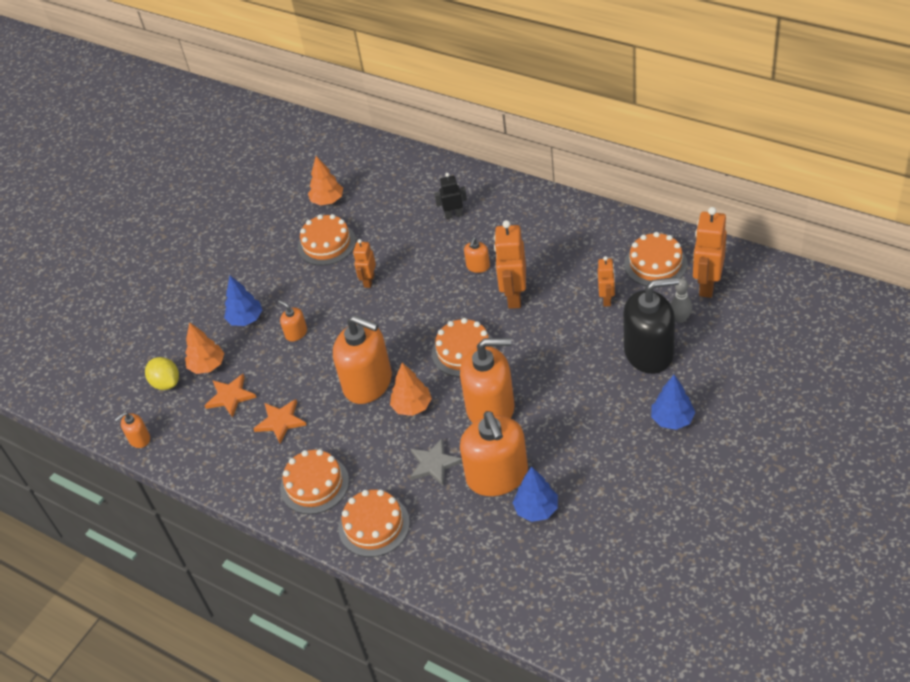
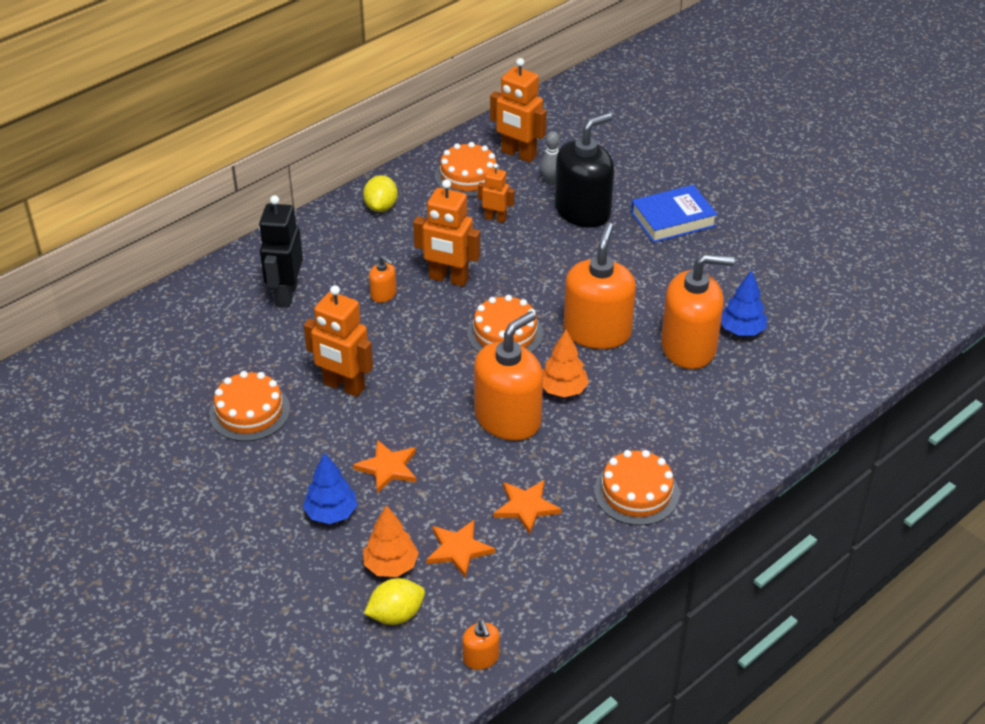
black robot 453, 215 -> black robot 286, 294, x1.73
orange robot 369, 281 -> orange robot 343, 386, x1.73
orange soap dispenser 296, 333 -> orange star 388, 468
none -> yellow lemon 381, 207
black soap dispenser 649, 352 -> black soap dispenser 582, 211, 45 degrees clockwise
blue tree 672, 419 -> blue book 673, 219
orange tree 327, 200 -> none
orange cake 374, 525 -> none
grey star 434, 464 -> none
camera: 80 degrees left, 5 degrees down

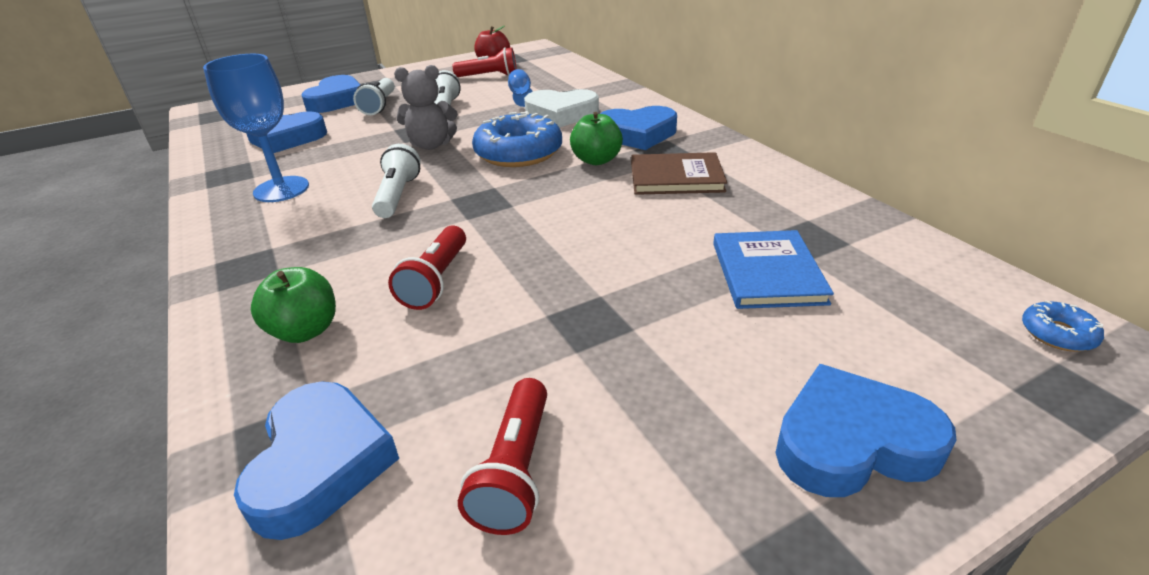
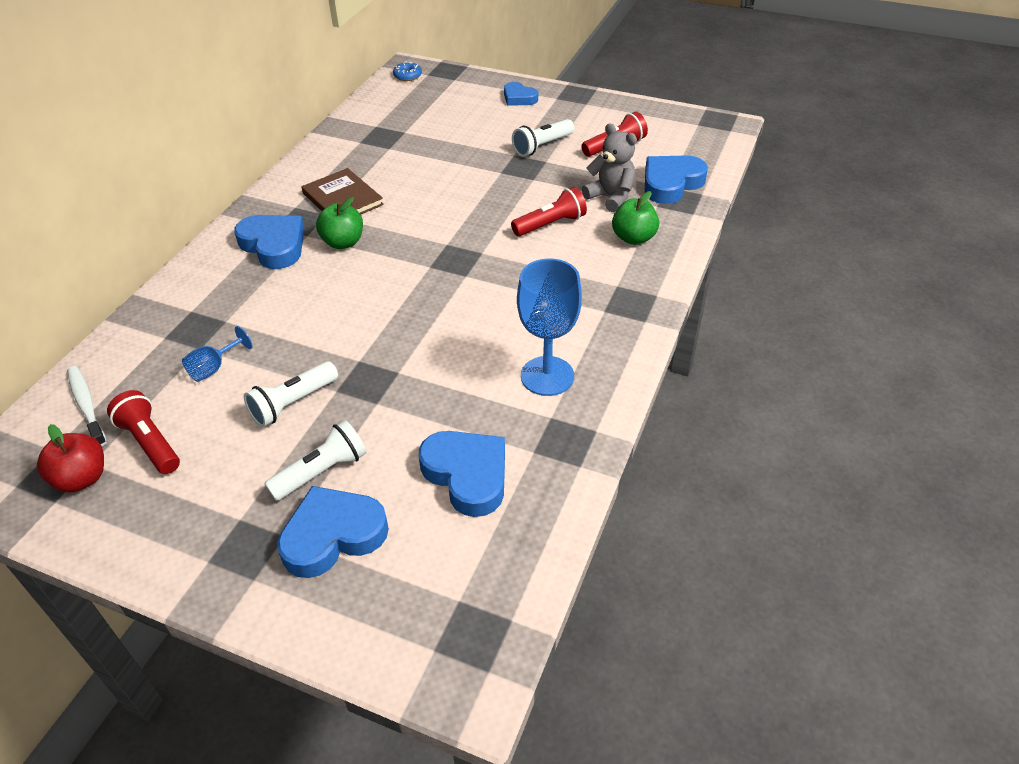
none -> white toothbrush 86, 405
blue heart 852, 442 -> blue heart 519, 98, x0.61
white flashlight 397, 195 -> white flashlight 542, 146, shifted
grey teddy bear 431, 145 -> grey teddy bear 611, 197, shifted
blue donut 518, 153 -> none
white heart 561, 114 -> none
blue book 767, 272 -> none
camera: 130 degrees left, 10 degrees up

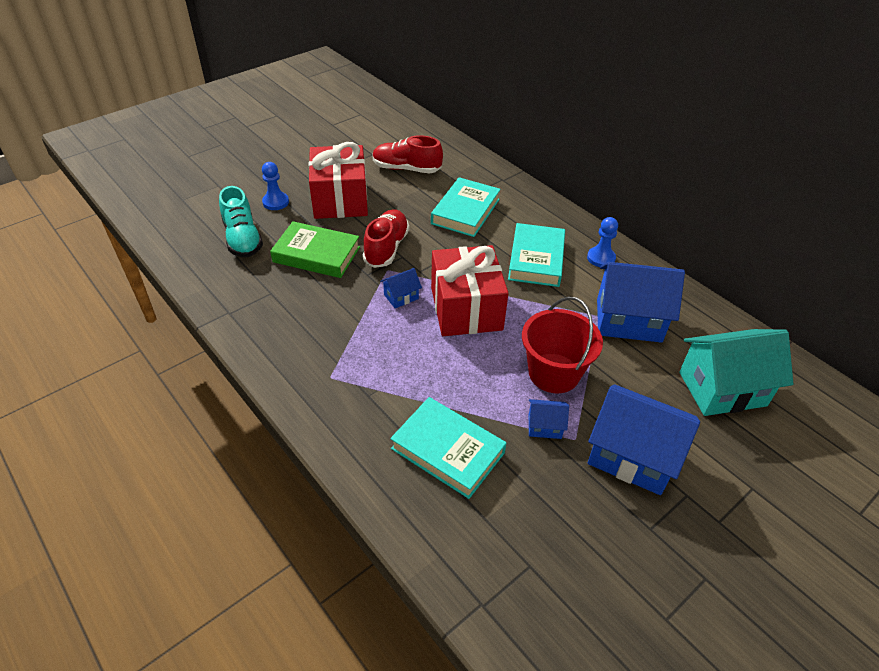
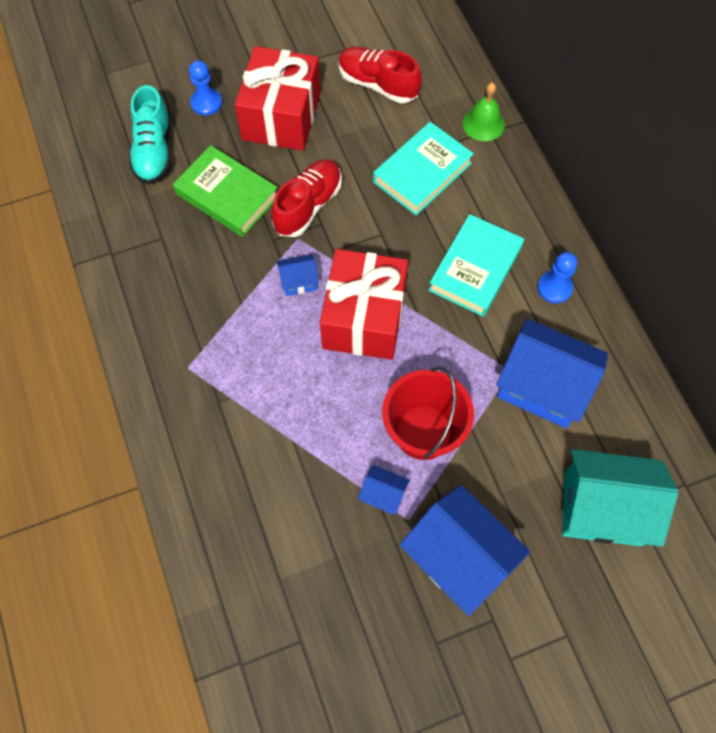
none -> green bell 483, 124
turquoise book 448, 450 -> none
camera: 20 degrees right, 20 degrees up

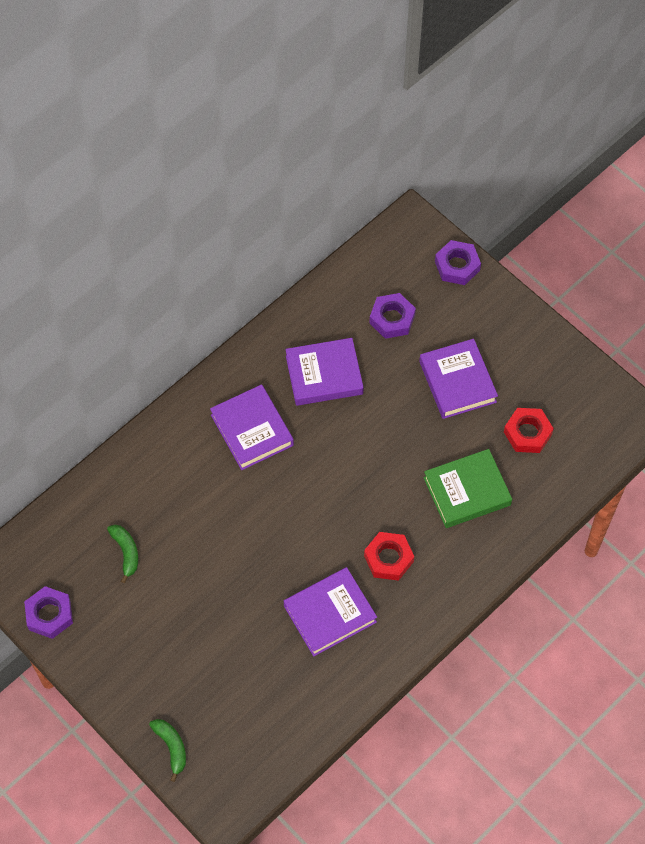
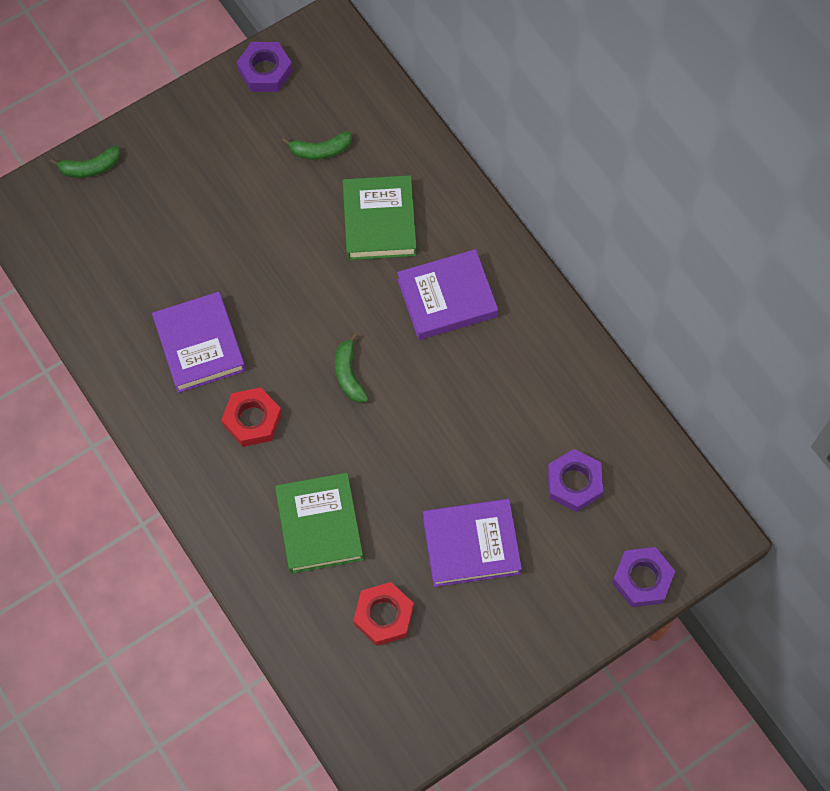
none -> green banana 349, 374
none -> green book 379, 221
purple book 324, 375 -> none
camera: 100 degrees right, 5 degrees up

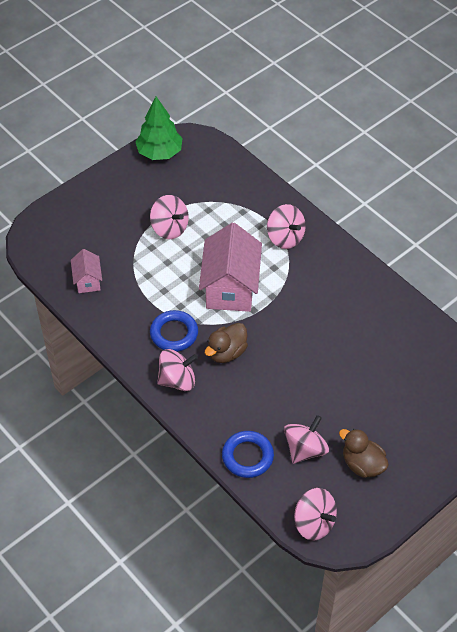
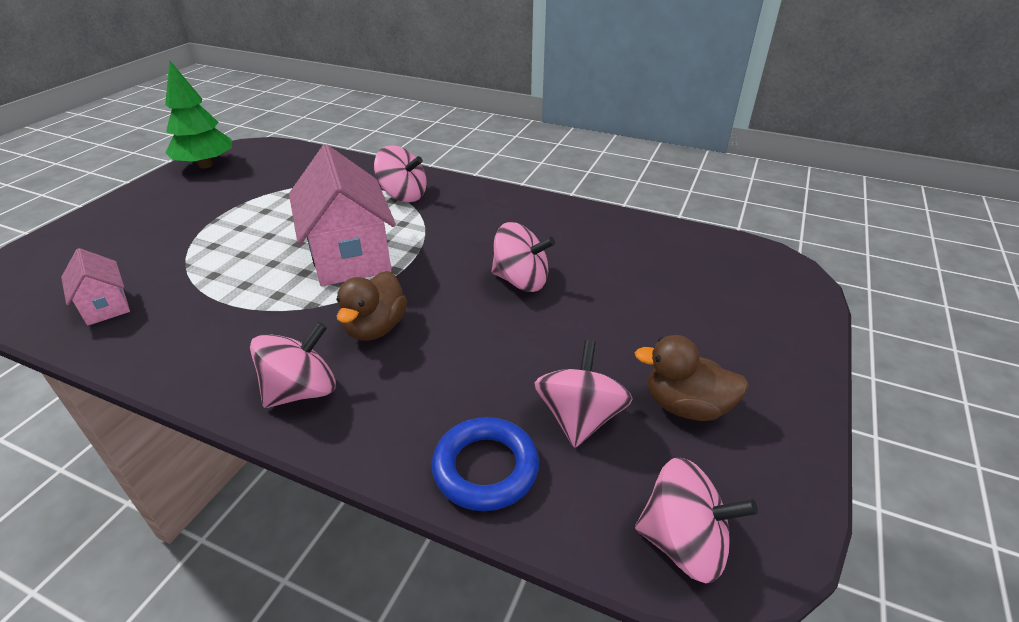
pink spinning top 170, 228 -> pink spinning top 521, 281, shifted
blue ring 174, 333 -> none
camera: 25 degrees left, 15 degrees down

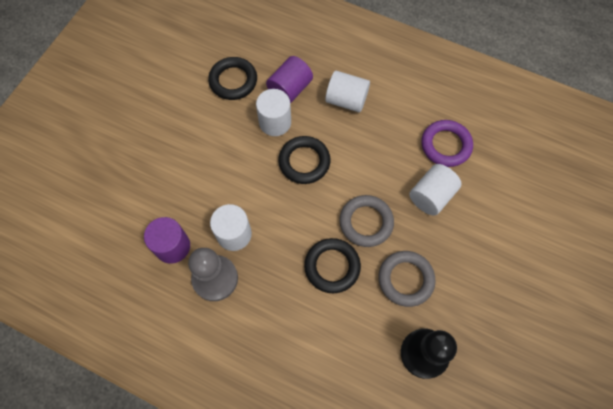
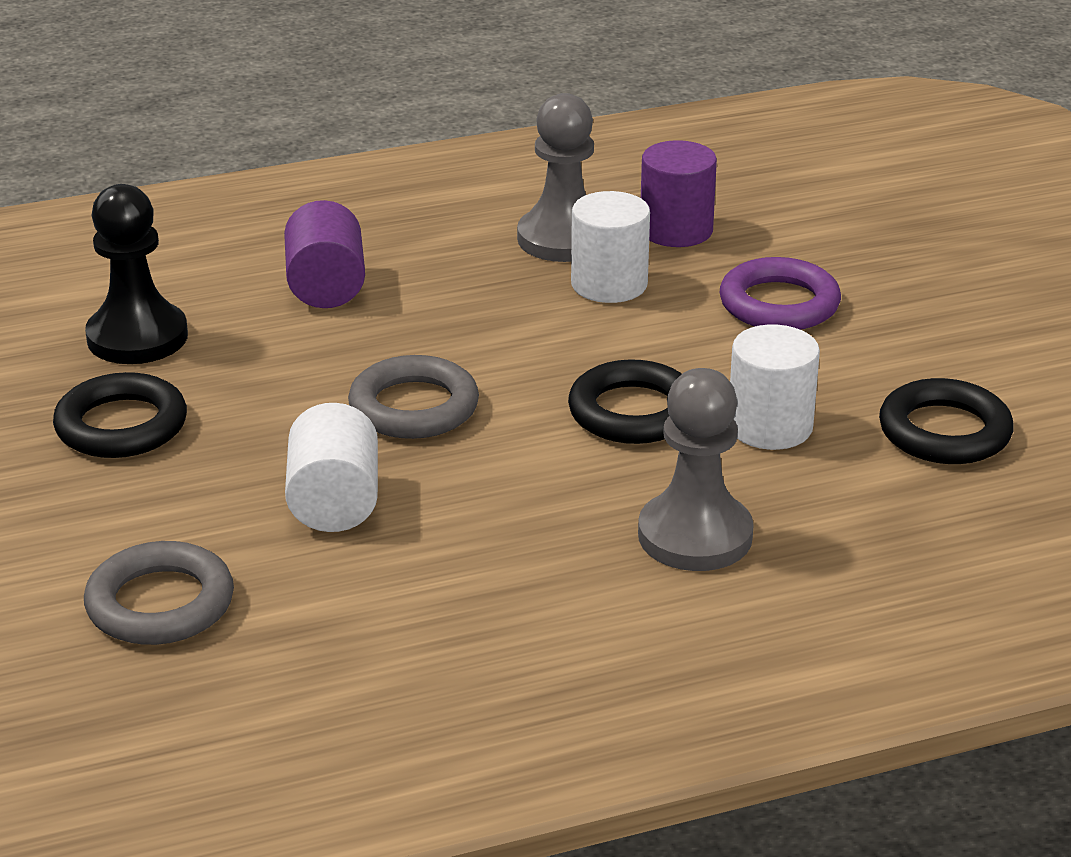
black ring 332, 266 -> black ring 121, 425, shifted
grey ring 405, 279 -> grey ring 160, 603, shifted
purple cylinder 290, 89 -> purple cylinder 326, 287, shifted
white cylinder 346, 100 -> grey pawn 695, 536
purple ring 445, 145 -> purple ring 779, 304, shifted
camera: 135 degrees right, 35 degrees down

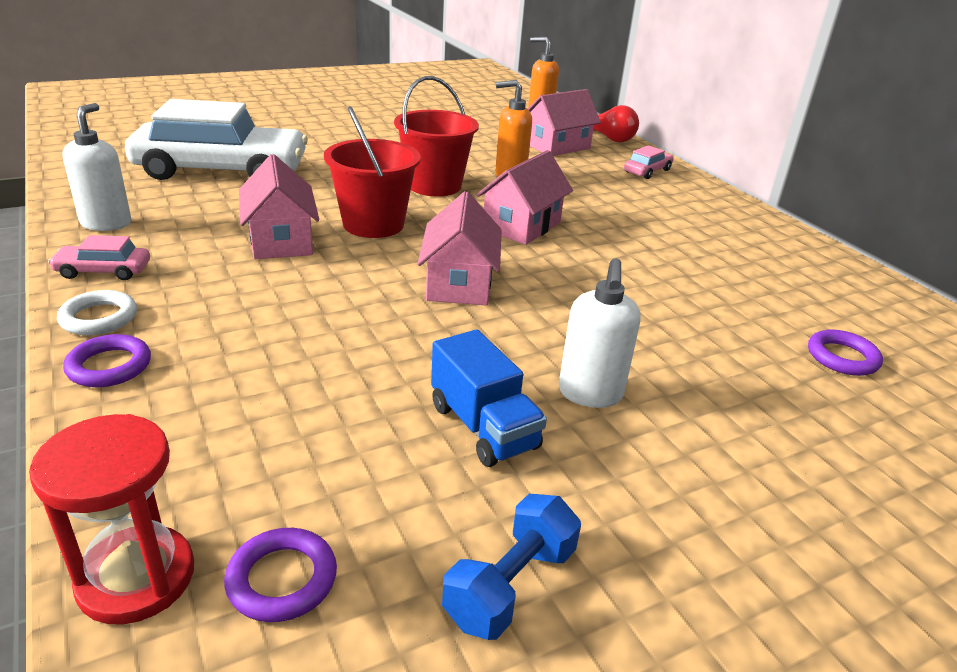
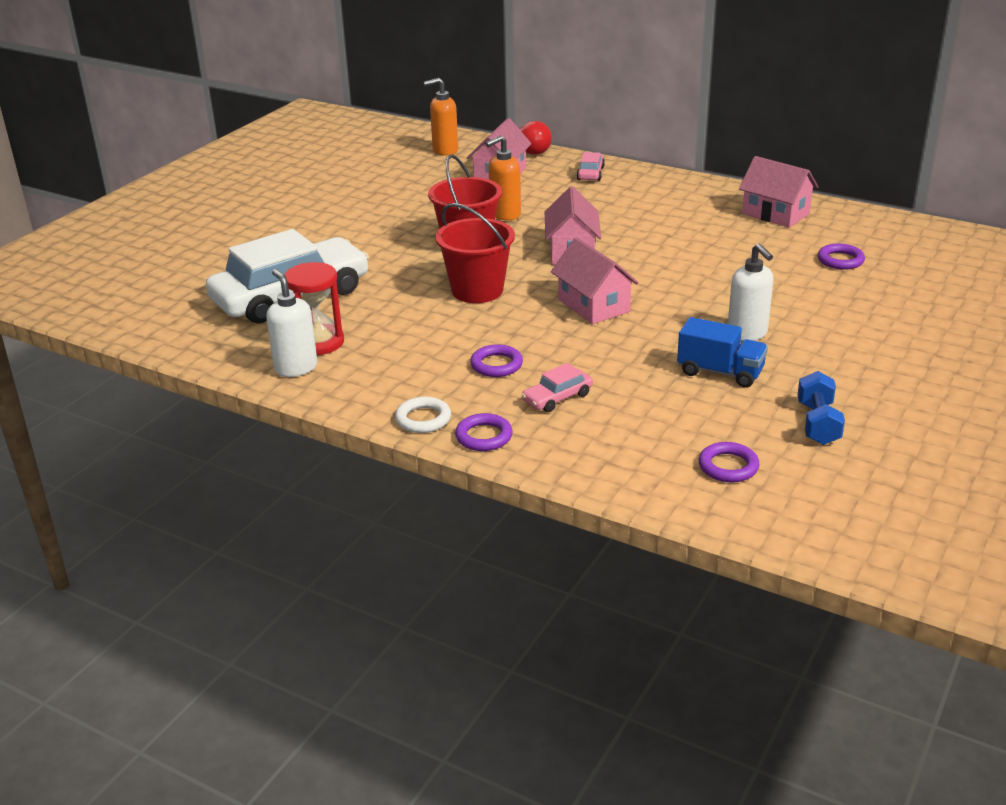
red hourglass 136, 578 -> red hourglass 318, 342, shifted
none -> purple ring 496, 365
pink car 103, 271 -> pink car 557, 397, shifted
pink house 281, 240 -> pink house 775, 214, shifted
camera: 30 degrees left, 0 degrees up

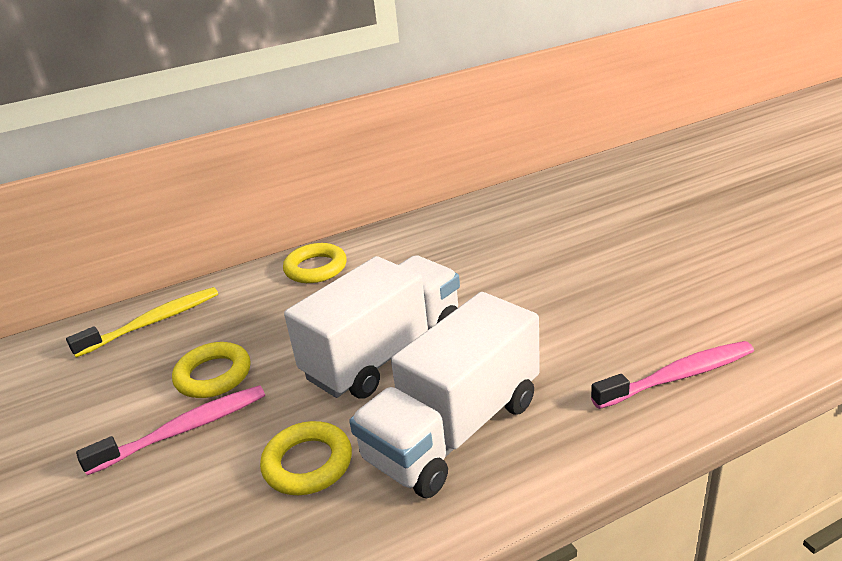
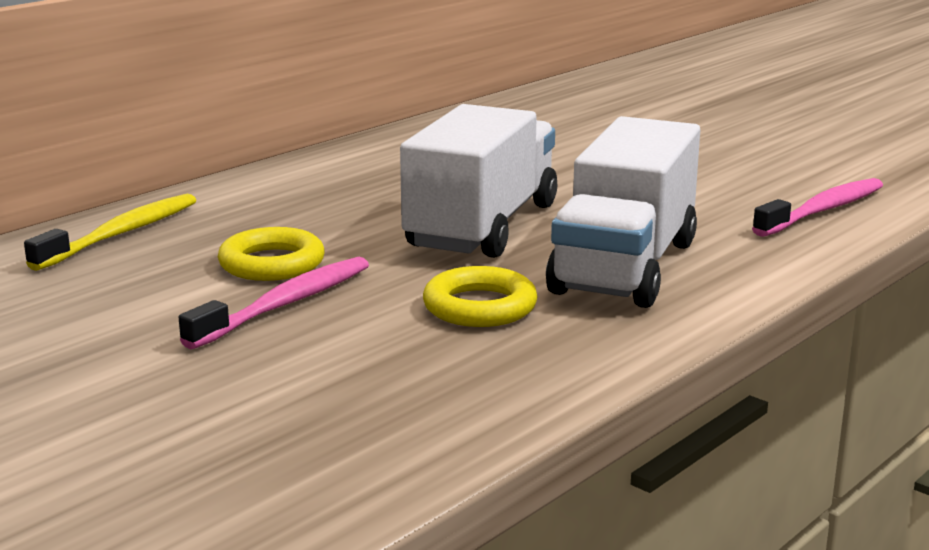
yellow ring 316, 268 -> none
camera: 25 degrees left, 10 degrees down

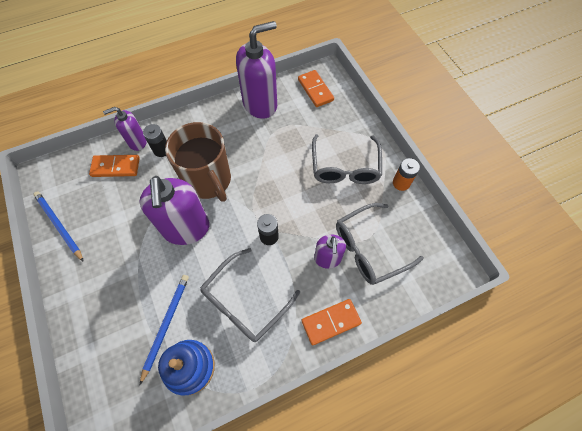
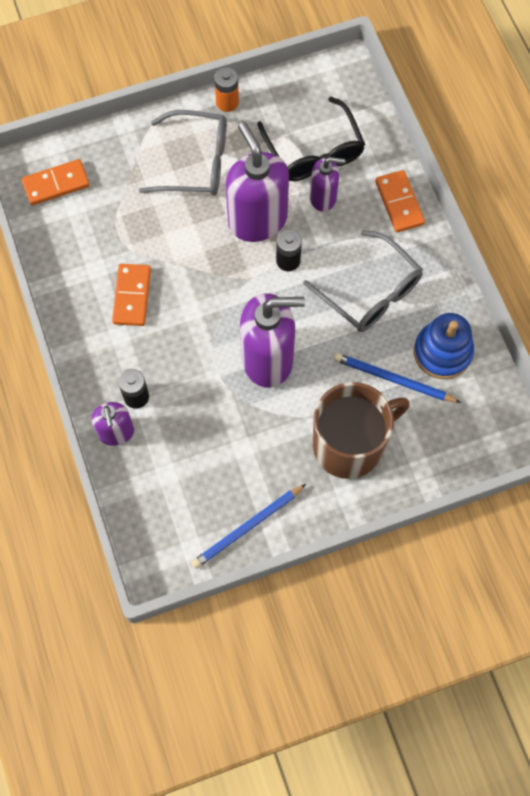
orange domino 116, 167 -> orange domino 132, 296, shifted
purple soap dispenser 260, 104 -> purple soap dispenser 257, 220, shifted
grey glasses 369, 248 -> black glasses 314, 151
brown mug 208, 180 -> brown mug 350, 445, shifted
camera: 85 degrees left, 5 degrees up

